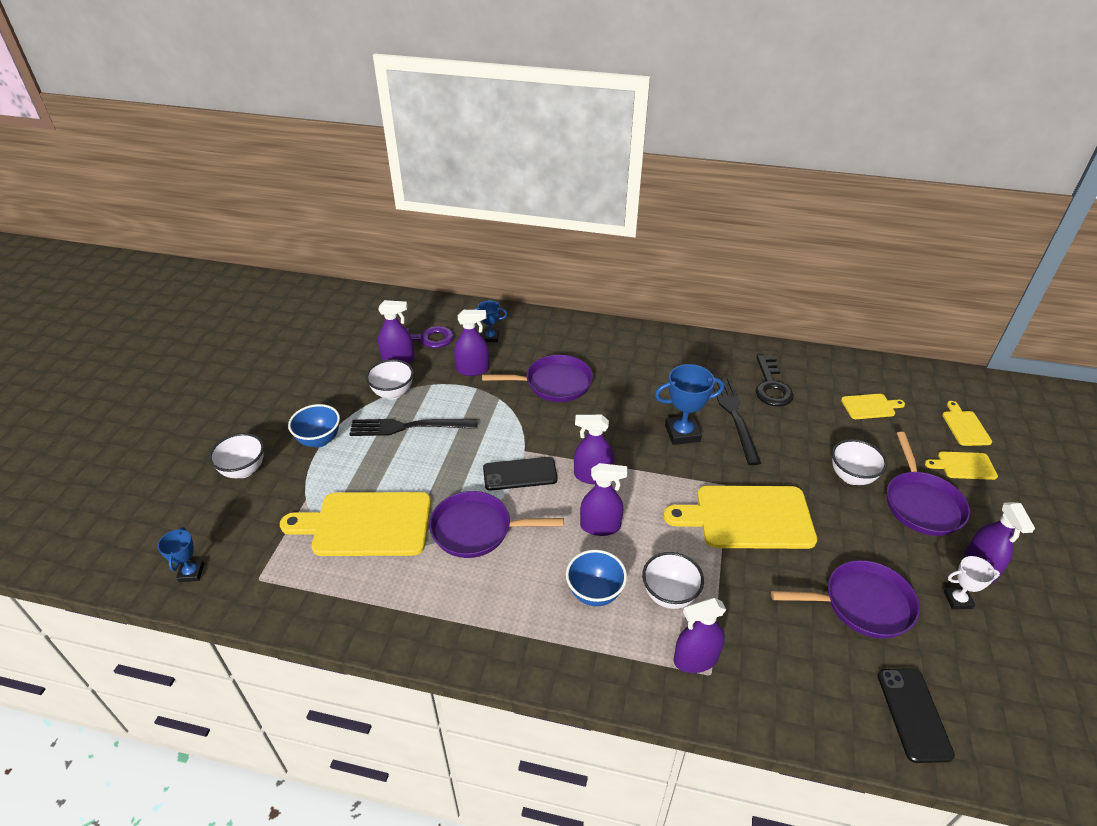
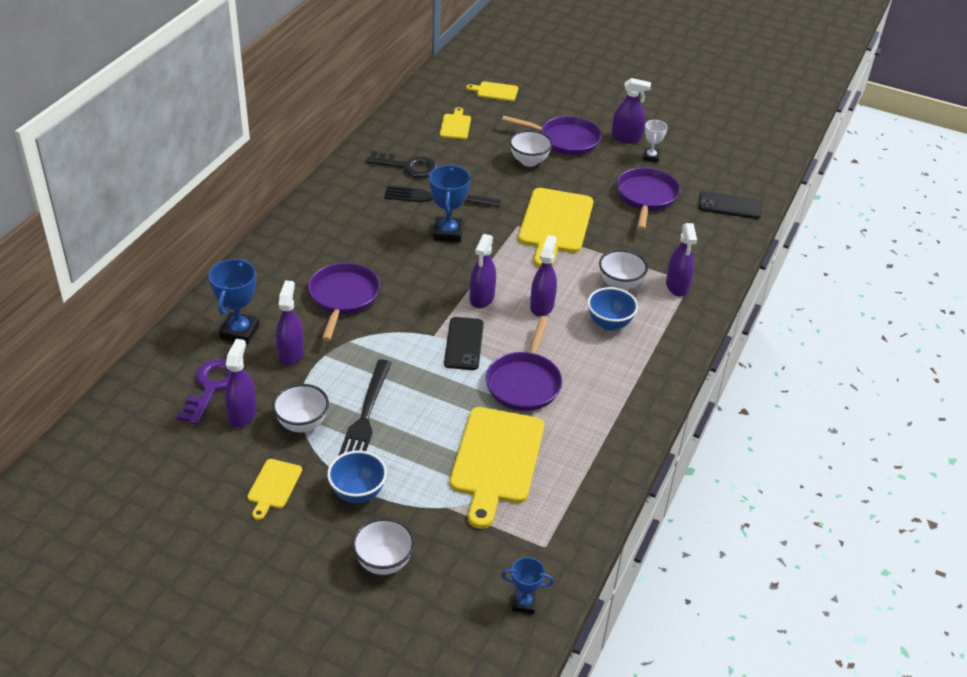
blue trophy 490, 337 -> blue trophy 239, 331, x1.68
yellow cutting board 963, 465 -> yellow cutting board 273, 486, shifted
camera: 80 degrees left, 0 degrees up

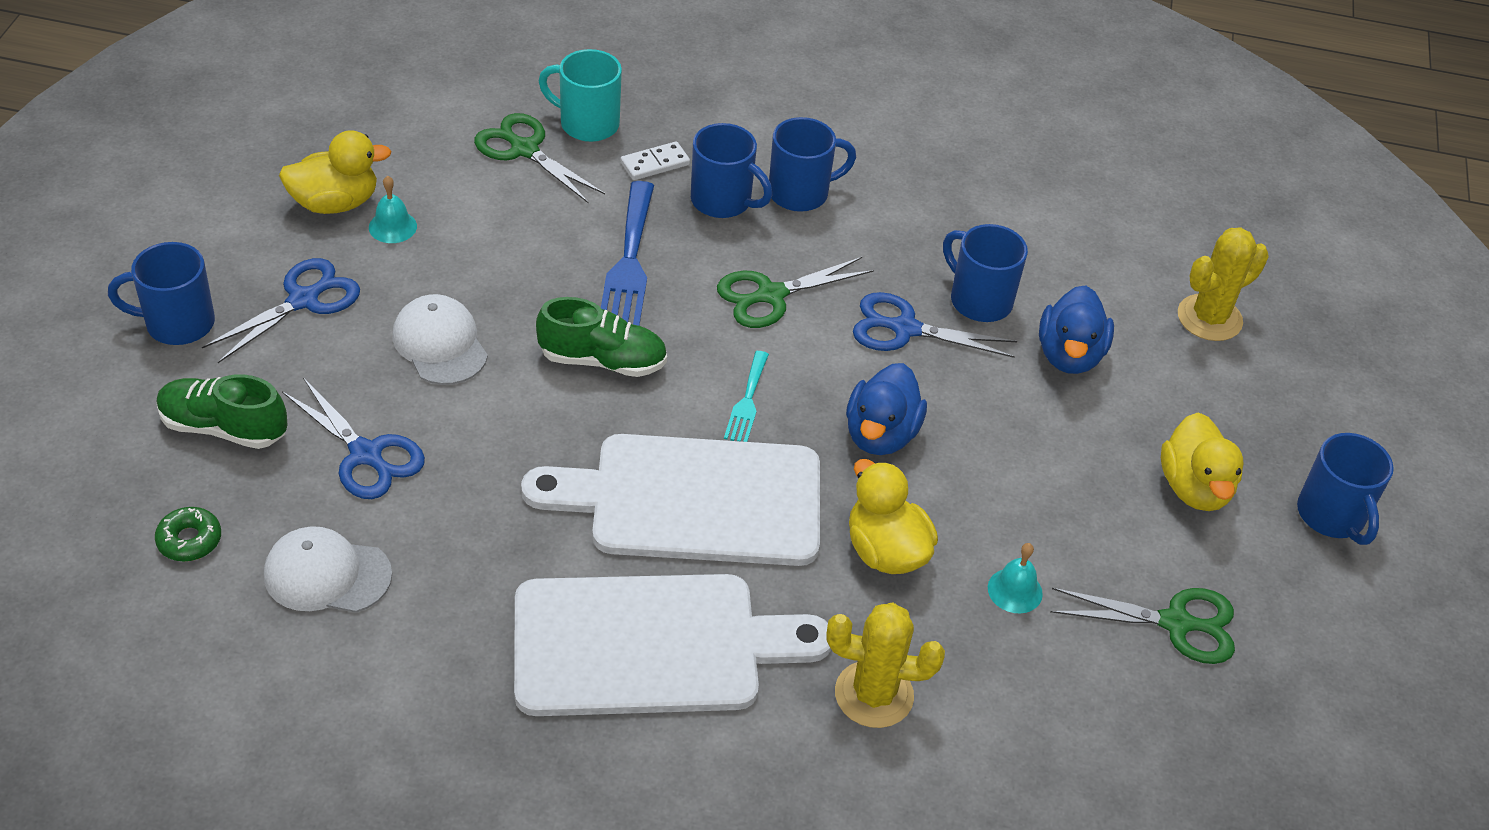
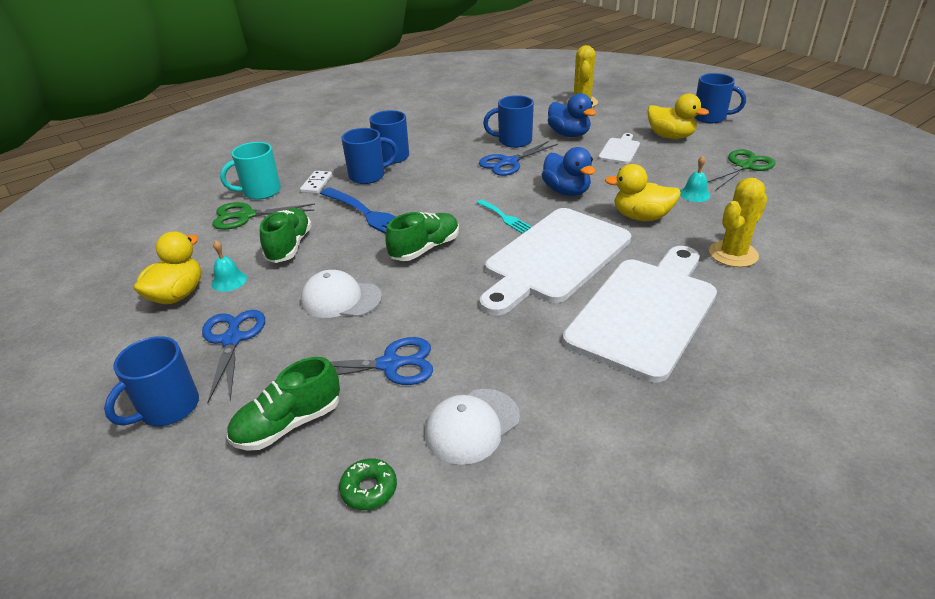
none -> green shoe 289, 246
none -> white cutting board 619, 150
green scissors 771, 295 -> none
camera: 45 degrees left, 10 degrees down

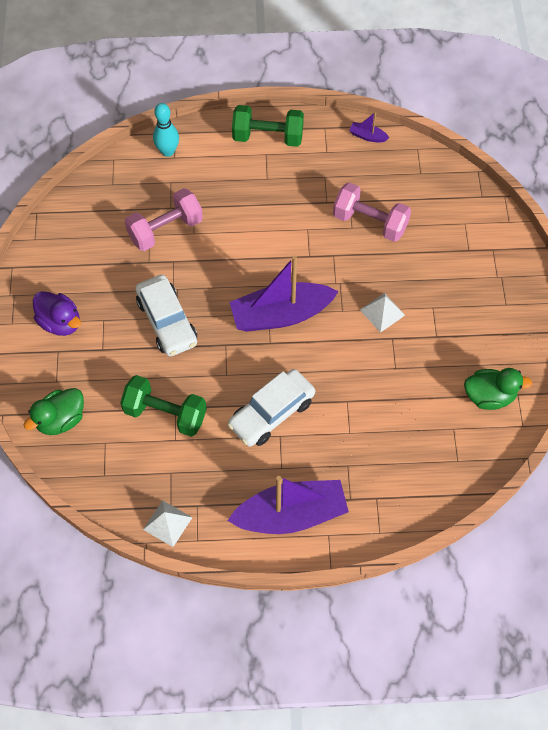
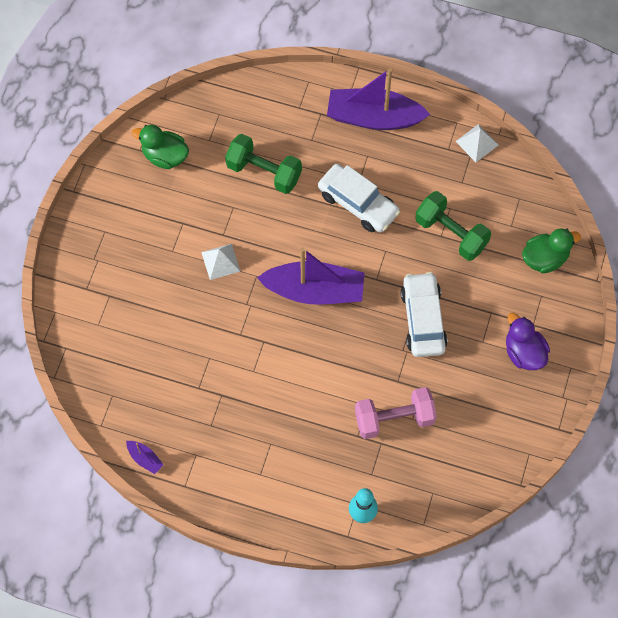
green dumbbell 268, 137 -> green dumbbell 264, 172, shifted
white car 271, 413 -> white car 358, 203, 60 degrees clockwise
pink dumbbell 370, 222 -> none
camera: 160 degrees left, 5 degrees up

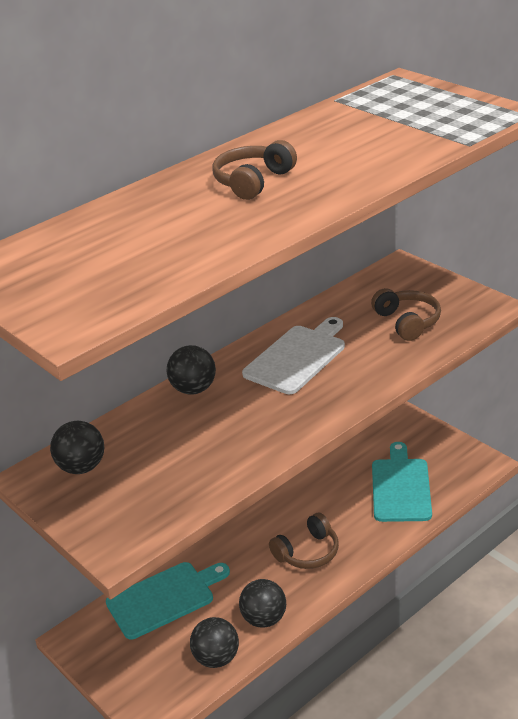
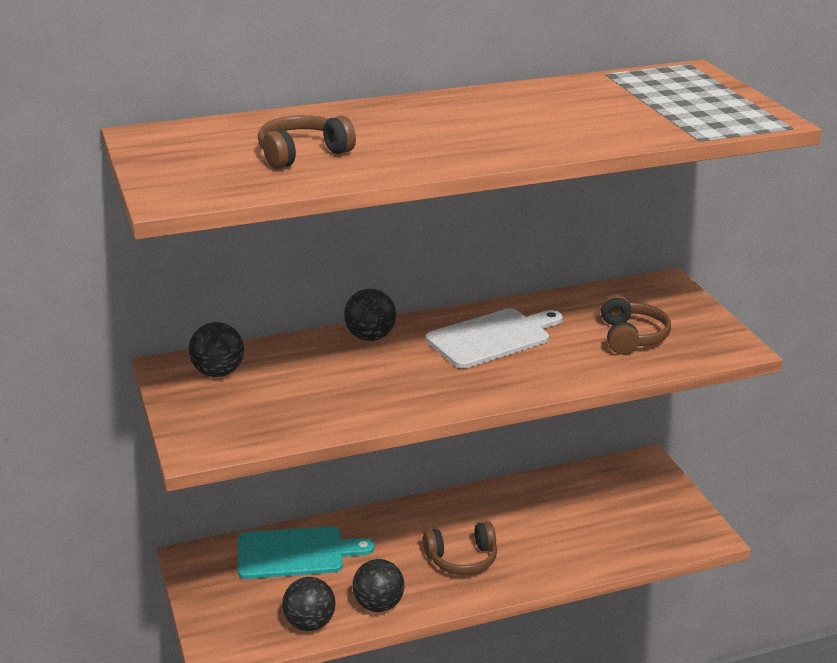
brown headphones 253, 181 -> brown headphones 302, 154, shifted
turquoise cutting board 401, 487 -> none
camera: 20 degrees right, 5 degrees down

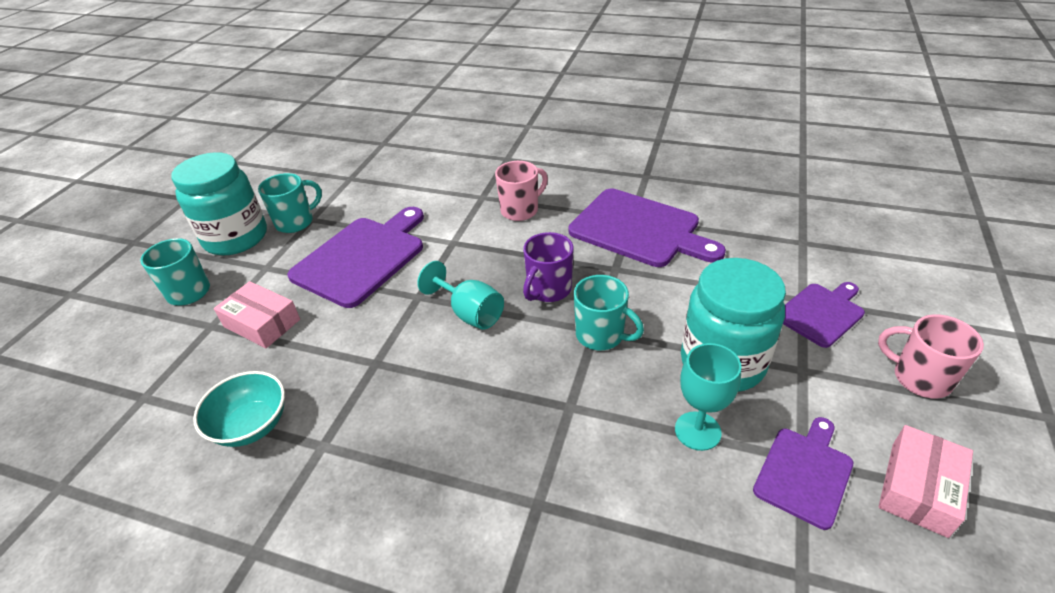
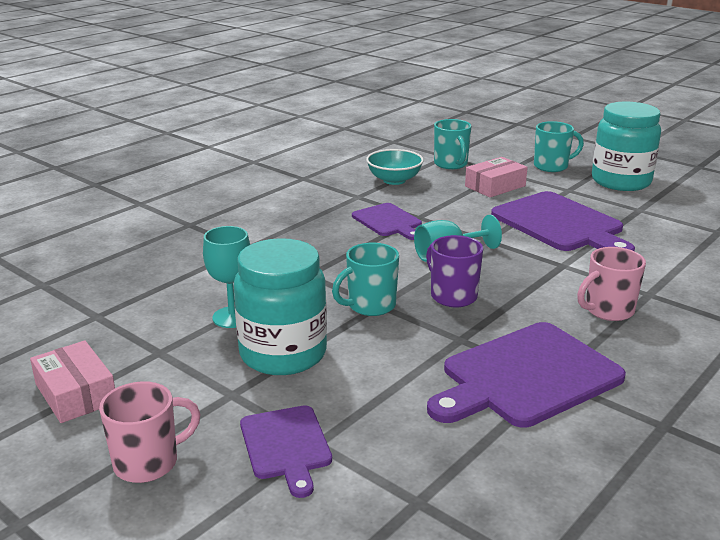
purple cutting board 804, 472 -> purple cutting board 388, 221, shifted
turquoise mug 295, 222 -> turquoise mug 451, 164, shifted
pink mug 520, 210 -> pink mug 608, 310, 75 degrees clockwise
camera: 110 degrees right, 15 degrees down

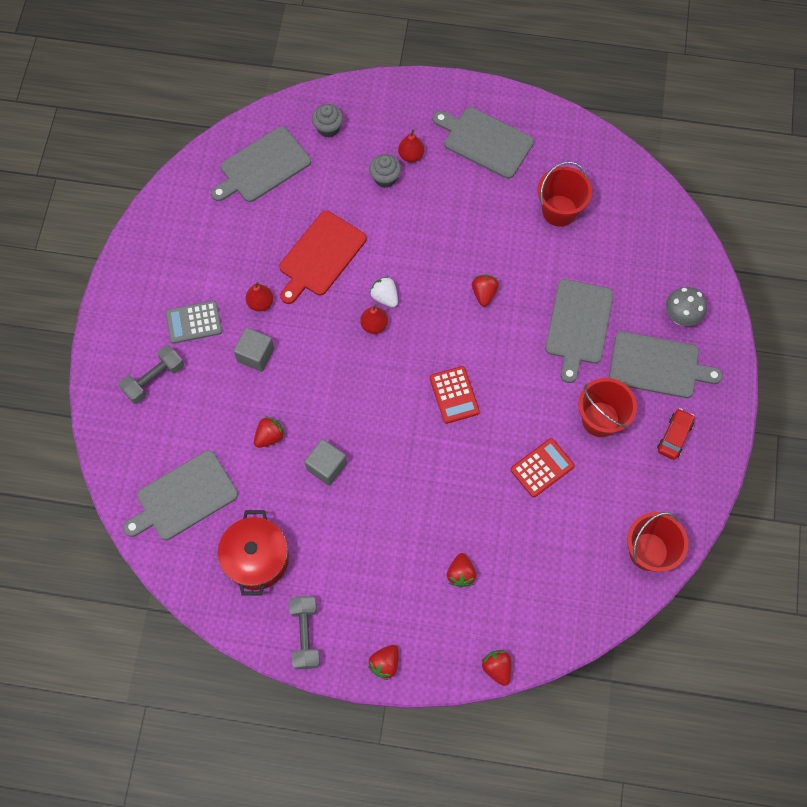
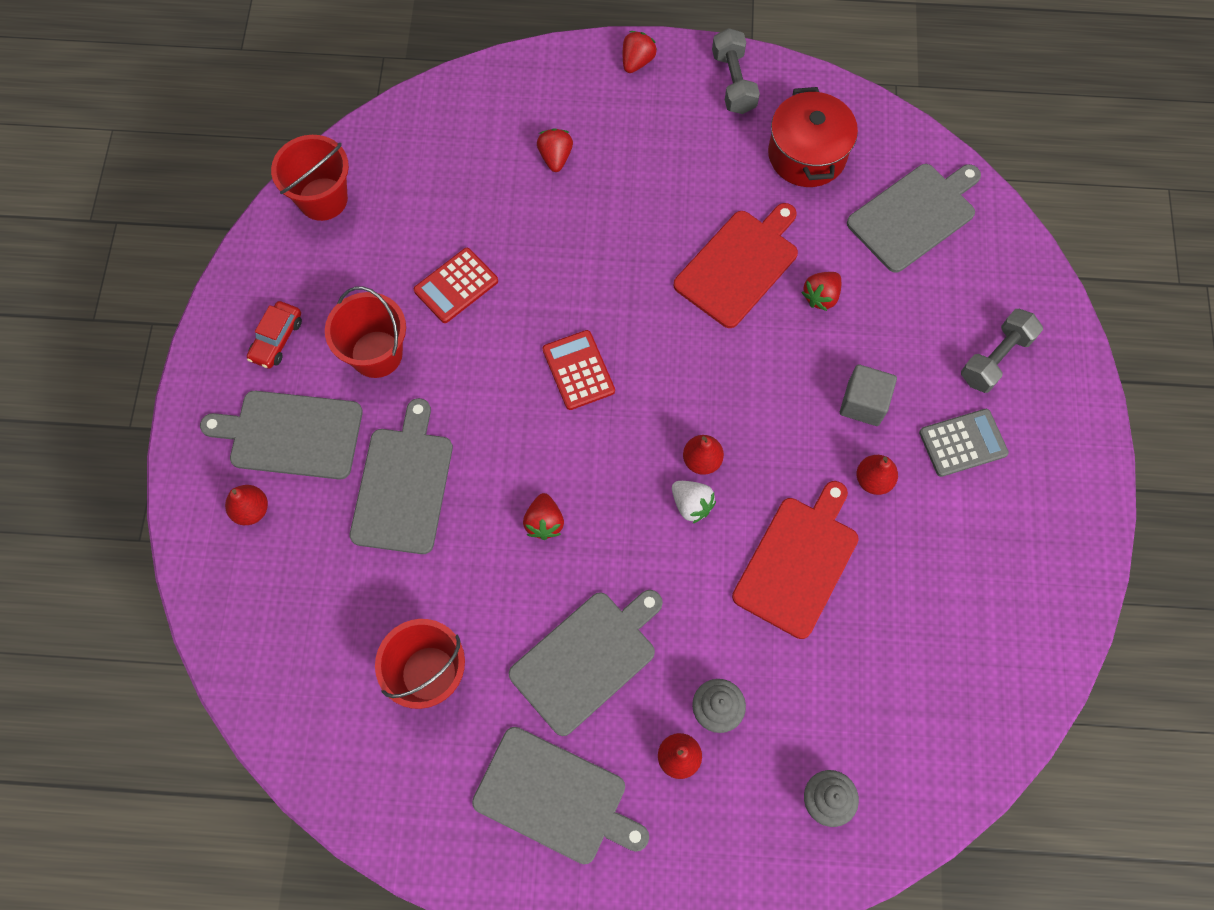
grey mushroom 680, 317 -> red pear 251, 510
grey cutting board 262, 166 -> grey cutting board 587, 659, shifted
grey cube 326, 466 -> red cutting board 739, 265
red strawberry 497, 668 -> none
camera: 175 degrees right, 0 degrees up

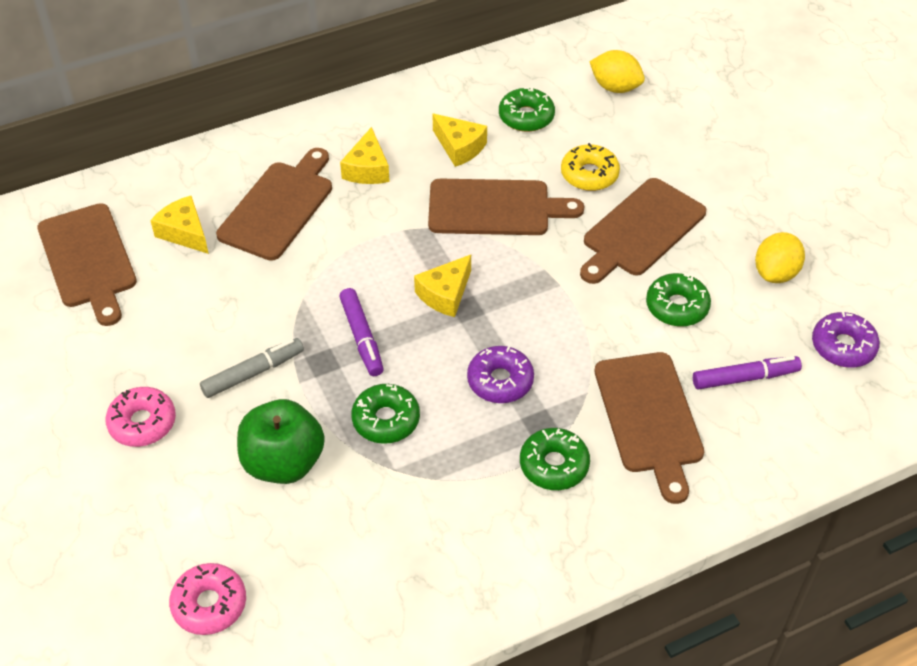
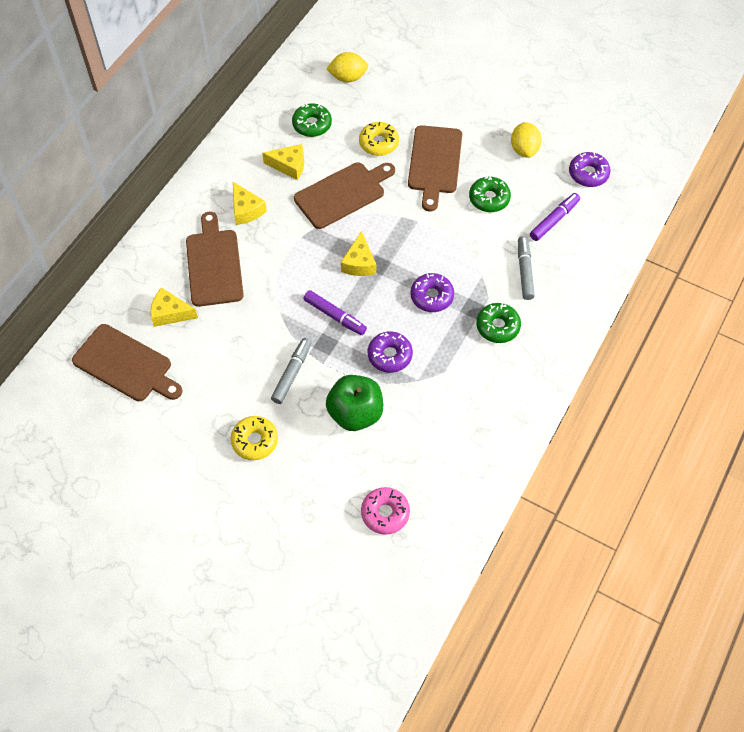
pink donut 142, 423 -> yellow donut 255, 441
green donut 386, 420 -> purple donut 390, 355
brown cutting board 649, 418 -> grey marker 524, 271
camera: 35 degrees left, 10 degrees up

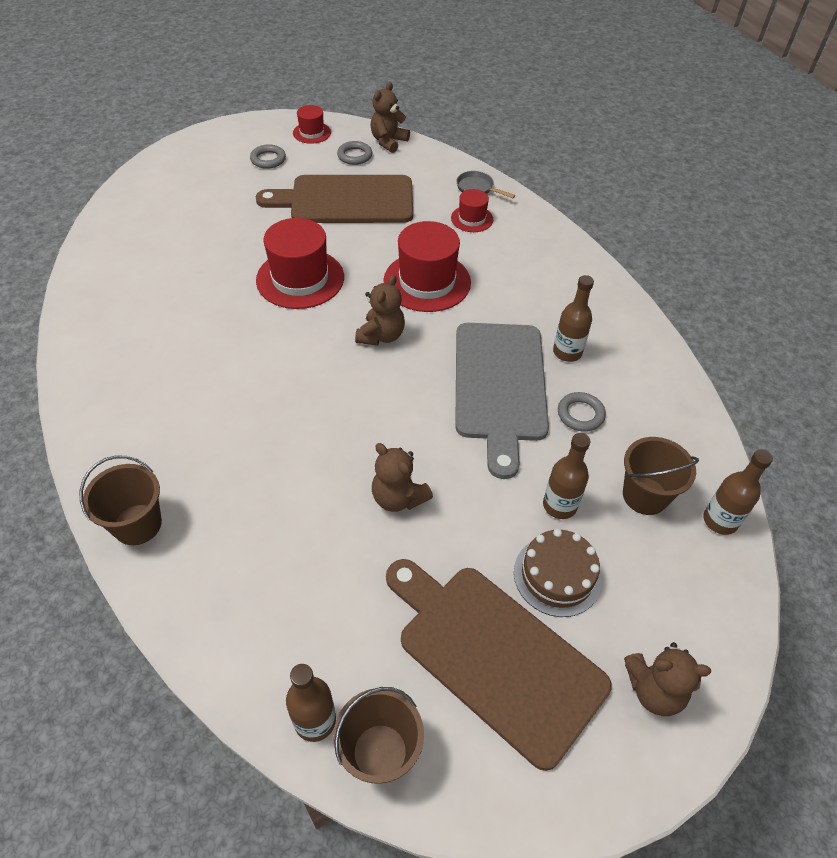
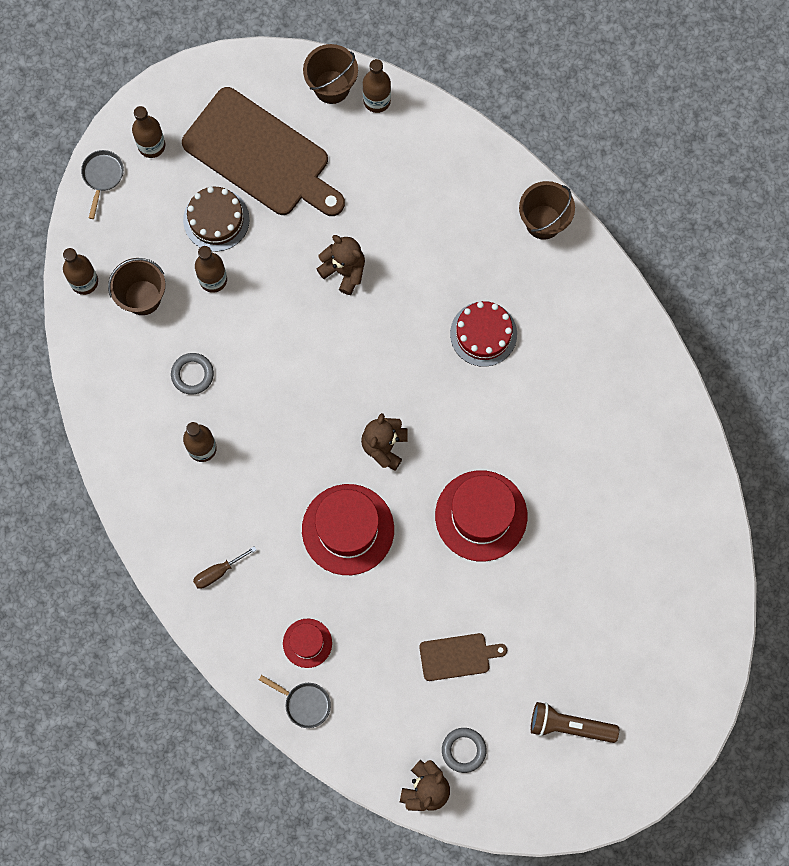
none -> grey pan 102, 176
brown teddy bear 654, 690 -> brown bottle 151, 145
none -> brown screwdriver 218, 572
brown cutting board 346, 200 -> brown cutting board 458, 656, x0.47
none -> red cake 483, 334
grey ring 268, 159 -> brown flashlight 569, 726
red hat 312, 133 -> none
grey cutting board 500, 386 -> none
camera: 175 degrees right, 25 degrees up

